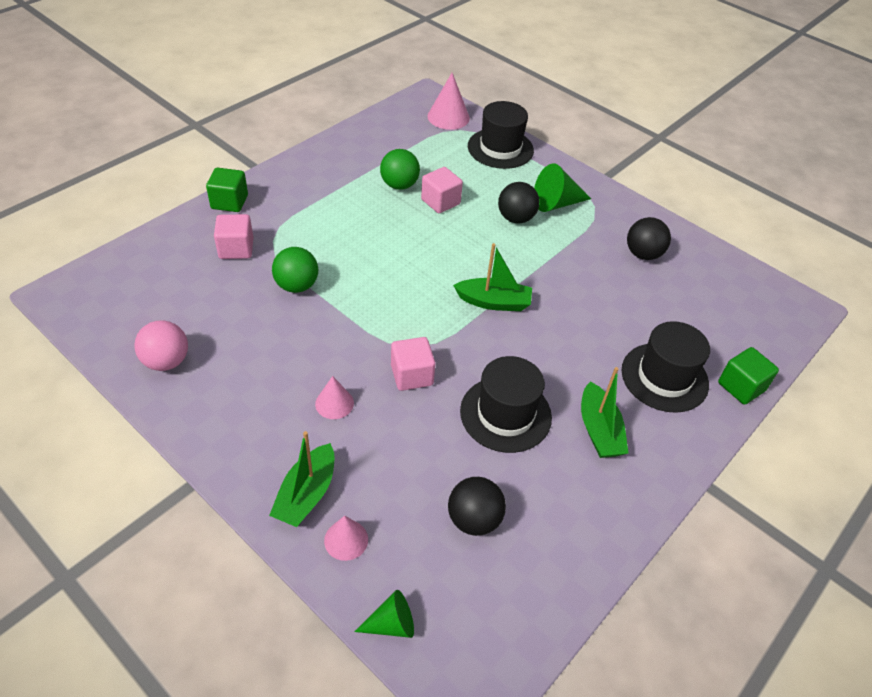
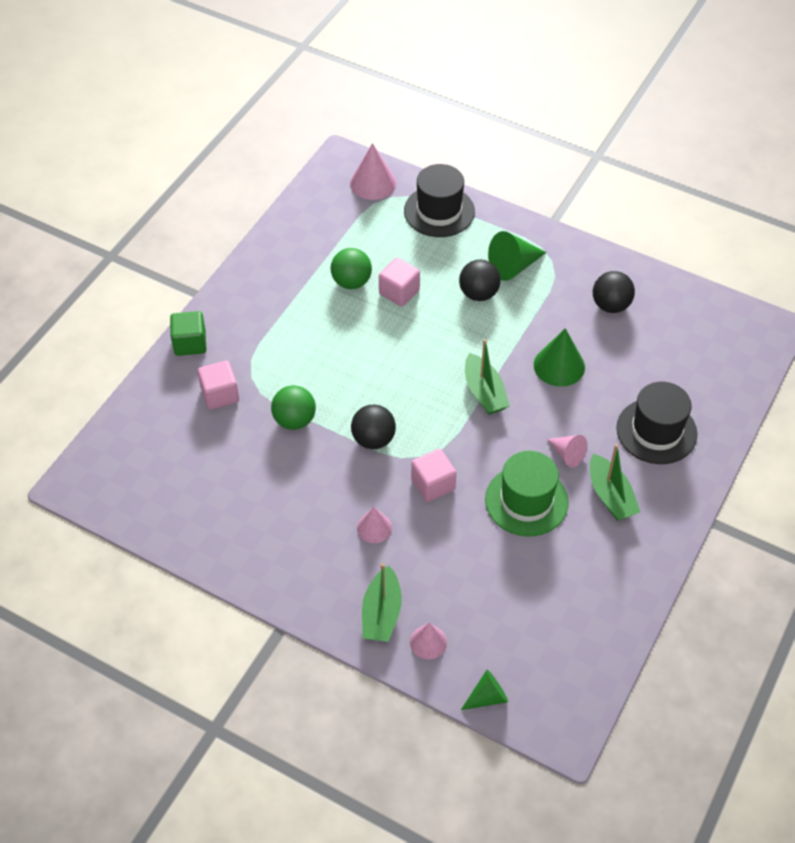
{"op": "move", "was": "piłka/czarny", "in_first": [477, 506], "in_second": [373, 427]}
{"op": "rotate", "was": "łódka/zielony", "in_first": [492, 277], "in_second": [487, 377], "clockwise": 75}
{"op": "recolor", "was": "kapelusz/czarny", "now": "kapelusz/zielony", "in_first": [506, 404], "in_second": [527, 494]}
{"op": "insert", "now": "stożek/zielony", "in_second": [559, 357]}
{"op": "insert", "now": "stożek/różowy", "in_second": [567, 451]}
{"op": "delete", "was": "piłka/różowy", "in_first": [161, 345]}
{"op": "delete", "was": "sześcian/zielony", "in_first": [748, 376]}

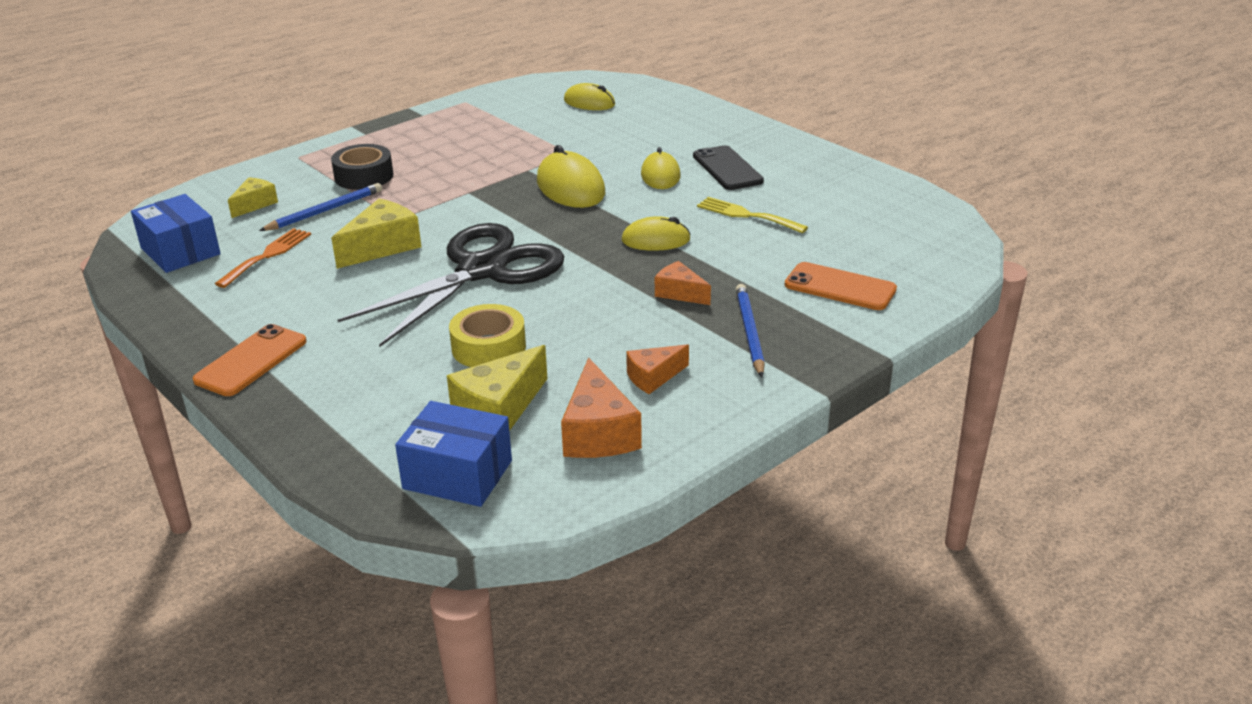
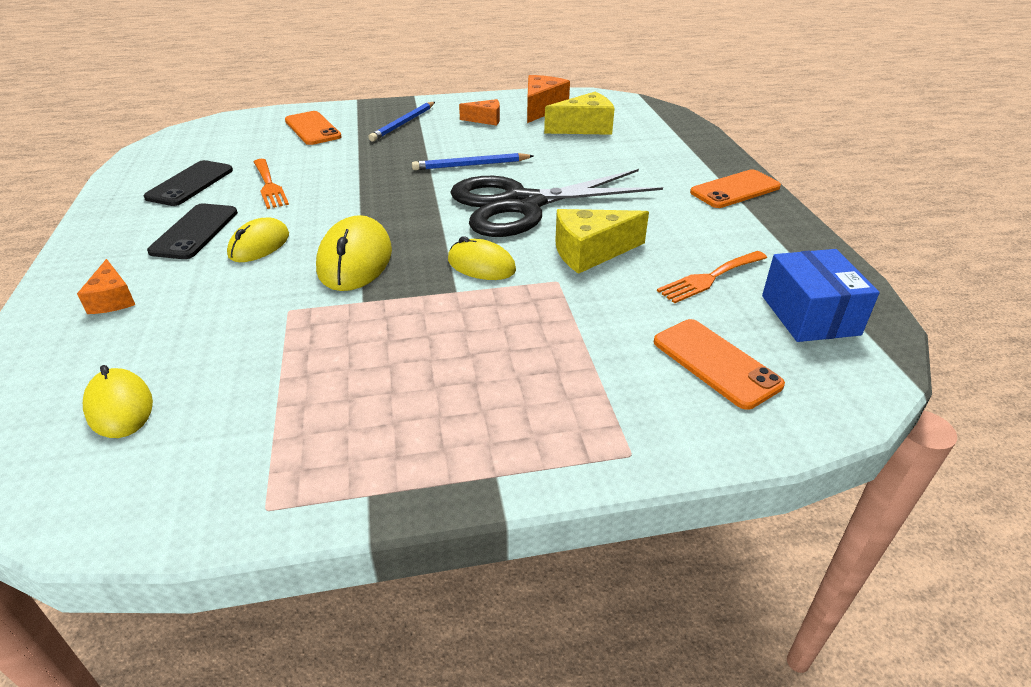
{"op": "move", "was": "ser/pomarańczowy", "in_first": [683, 283], "in_second": [106, 286]}
{"op": "insert", "now": "telefon/czarny", "in_second": [188, 183]}
{"op": "recolor", "was": "widelec/żółty", "now": "widelec/pomarańczowy", "in_first": [752, 215], "in_second": [271, 184]}
{"op": "move", "was": "ołówek/niebieski", "in_first": [320, 207], "in_second": [472, 161]}
{"op": "move", "was": "myszka/żółty", "in_first": [656, 233], "in_second": [482, 258]}
{"op": "replace", "was": "ser/żółty", "now": "telefon/pomarańczowy", "in_first": [253, 197], "in_second": [719, 364]}
{"op": "delete", "was": "taśma klejąca/czarny", "in_first": [362, 167]}
{"op": "delete", "was": "pudełko/niebieski", "in_first": [453, 454]}
{"op": "delete", "was": "taśma klejąca/żółty", "in_first": [487, 335]}

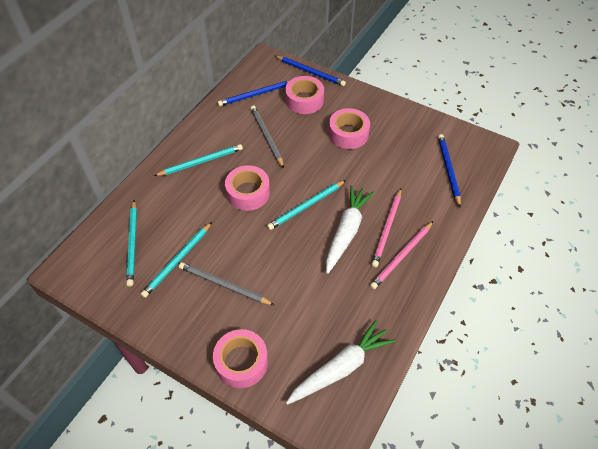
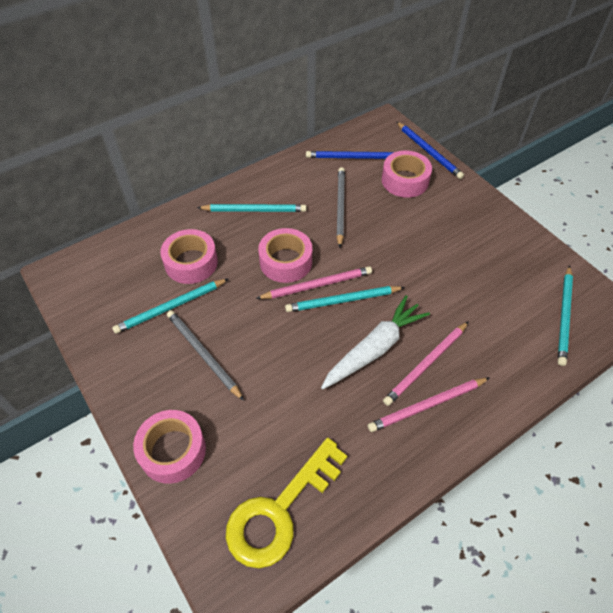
{"op": "move", "was": "taśma klejąca/różowy", "in_first": [349, 128], "in_second": [189, 256]}
{"op": "replace", "was": "marchewka/biały", "now": "klucz/żółty", "in_first": [340, 362], "in_second": [286, 503]}
{"op": "insert", "now": "ołówek/różowy", "in_second": [314, 282]}
{"op": "move", "was": "ołówek/turkusowy", "in_first": [131, 243], "in_second": [565, 315]}
{"op": "delete", "was": "ołówek/niebieski", "in_first": [449, 170]}

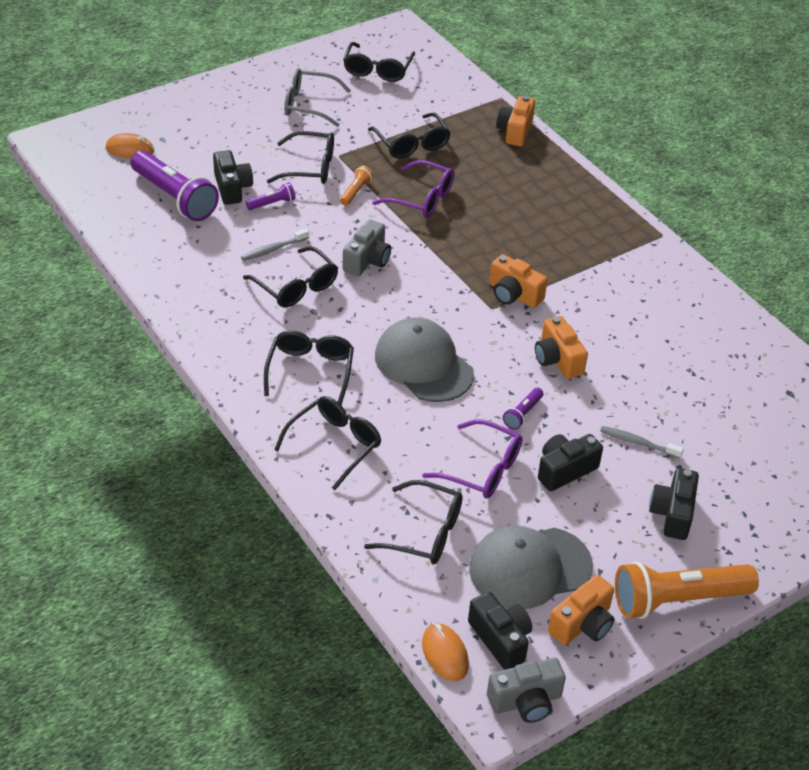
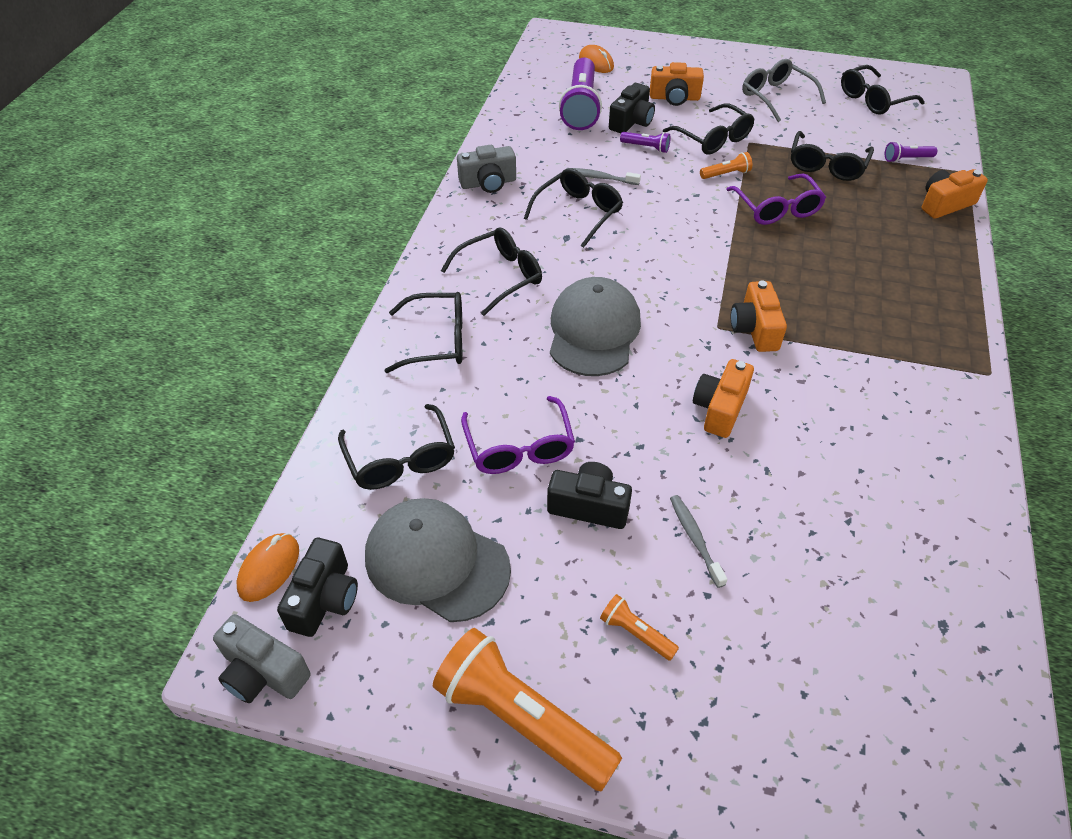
{"op": "move", "was": "aparat fotograficzny/szary", "in_first": [367, 248], "in_second": [486, 169]}
{"op": "rotate", "was": "okulary/czarny", "in_first": [290, 276], "in_second": [573, 208], "clockwise": -150}
{"op": "replace", "was": "aparat fotograficzny/czarny", "now": "latarka/pomarańczowy", "in_first": [674, 504], "in_second": [639, 627]}
{"op": "move", "was": "aparat fotograficzny/pomarańczowy", "in_first": [581, 610], "in_second": [677, 84]}
{"op": "move", "was": "latarka/fioletowy", "in_first": [523, 409], "in_second": [911, 151]}

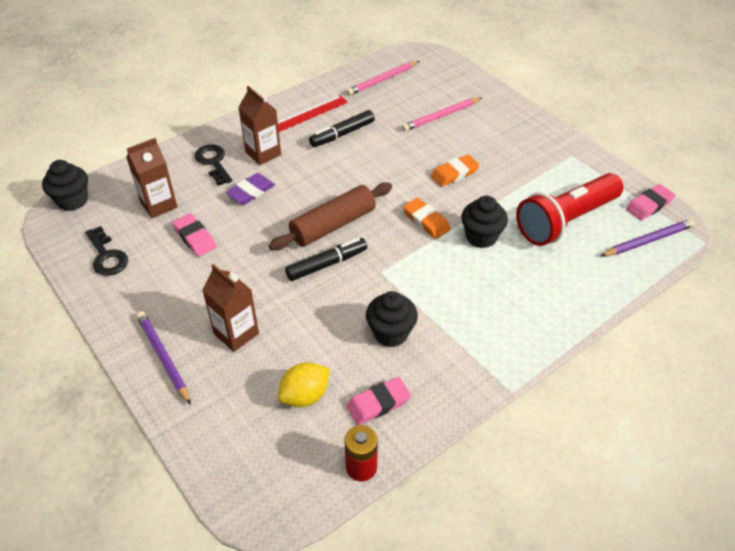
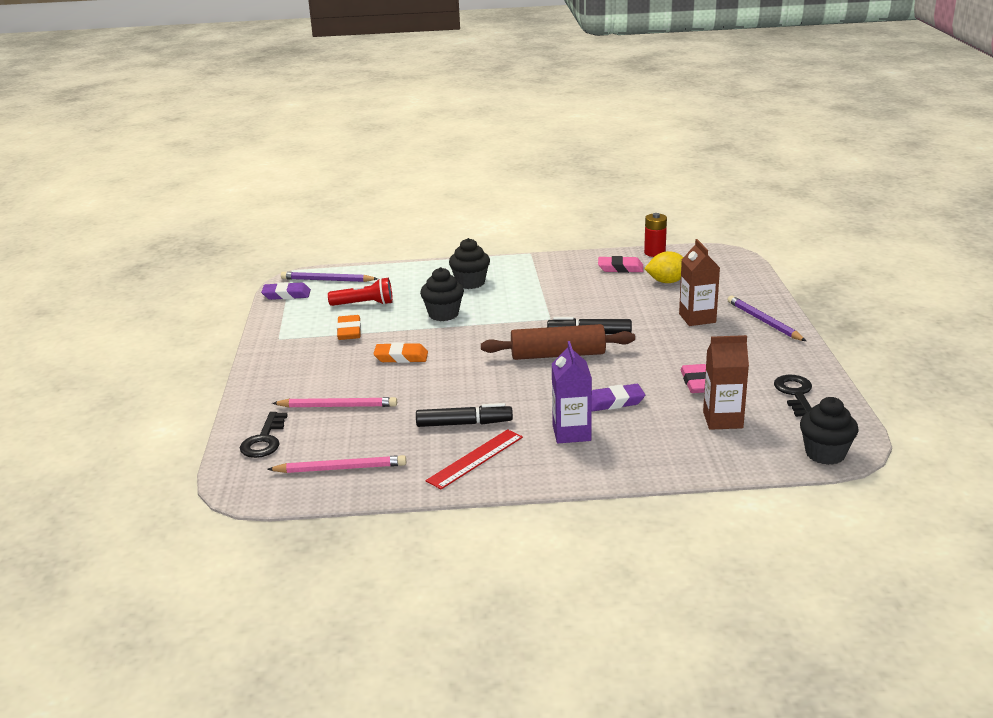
{"op": "move", "was": "klucz/czarny", "in_first": [213, 165], "in_second": [264, 435]}
{"op": "recolor", "was": "gumka do mazania/różowy", "now": "gumka do mazania/fioletowy", "in_first": [650, 202], "in_second": [286, 291]}
{"op": "resize", "was": "latarka/czerwony", "in_first": [569, 209], "in_second": [360, 292], "ratio": 0.56}
{"op": "move", "was": "gumka do mazania/pomarańczowy", "in_first": [427, 218], "in_second": [349, 327]}
{"op": "rotate", "was": "linijka/czerwony", "in_first": [313, 113], "in_second": [474, 459], "clockwise": -45}
{"op": "move", "was": "muffinka/czarny", "in_first": [392, 319], "in_second": [469, 263]}
{"op": "recolor", "was": "karton mleka/brązowy", "now": "karton mleka/fioletowy", "in_first": [259, 125], "in_second": [572, 392]}
{"op": "rotate", "was": "ołówek/fioletowy", "in_first": [163, 358], "in_second": [766, 318], "clockwise": 150}

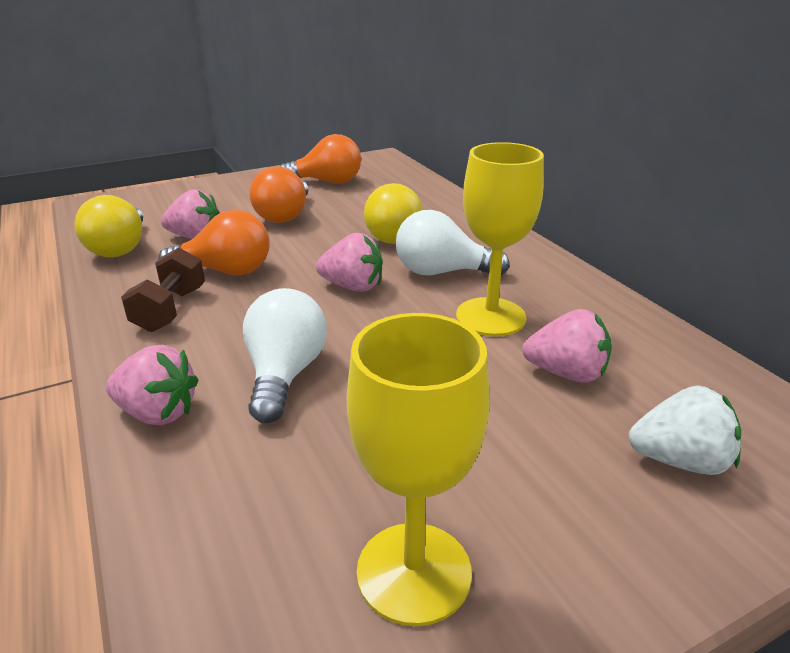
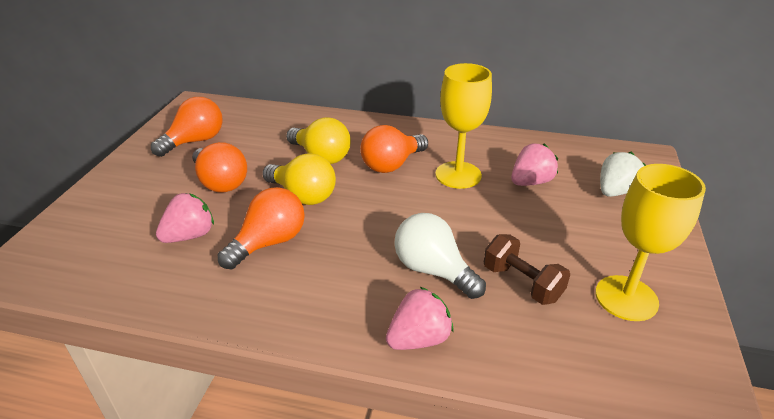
{"op": "move", "was": "żarówka/żółty", "in_first": [109, 226], "in_second": [299, 179]}
{"op": "recolor", "was": "żarówka/biały", "now": "żarówka/pomarańczowy", "in_first": [452, 243], "in_second": [394, 149]}
{"op": "move", "was": "hantel/brązowy", "in_first": [163, 289], "in_second": [527, 269]}
{"op": "delete", "was": "truskawka/różowy", "in_first": [349, 262]}

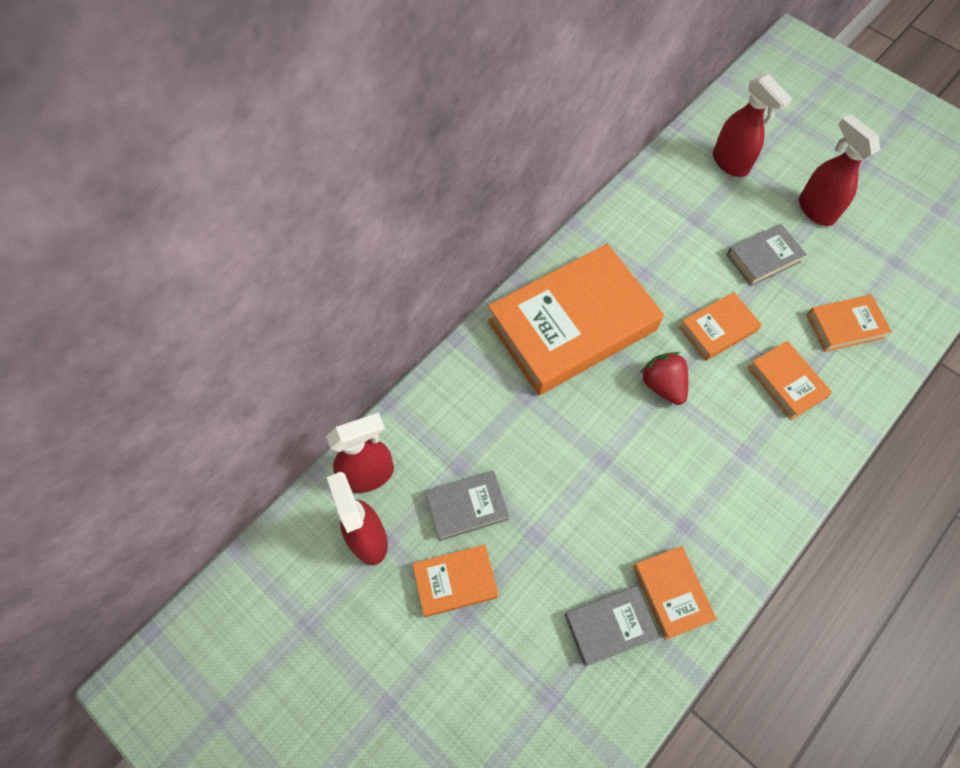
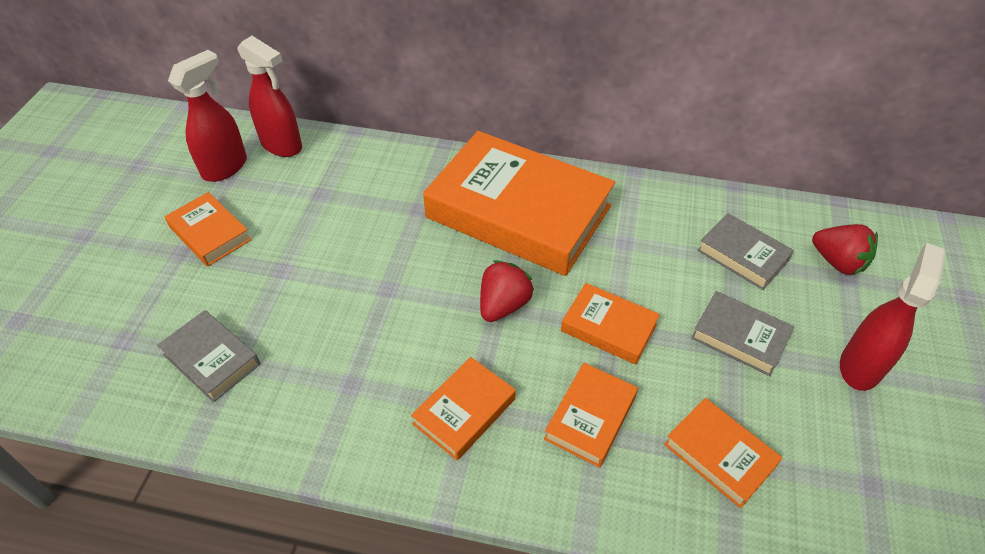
{"op": "move", "was": "książka/pomarańczowy", "in_first": [675, 593], "in_second": [463, 409]}
{"op": "move", "was": "książka/szary", "in_first": [467, 505], "in_second": [745, 251]}
{"op": "replace", "was": "spryskiwacz/czerwony", "now": "truskawka/czerwony", "in_first": [752, 125], "in_second": [845, 249]}

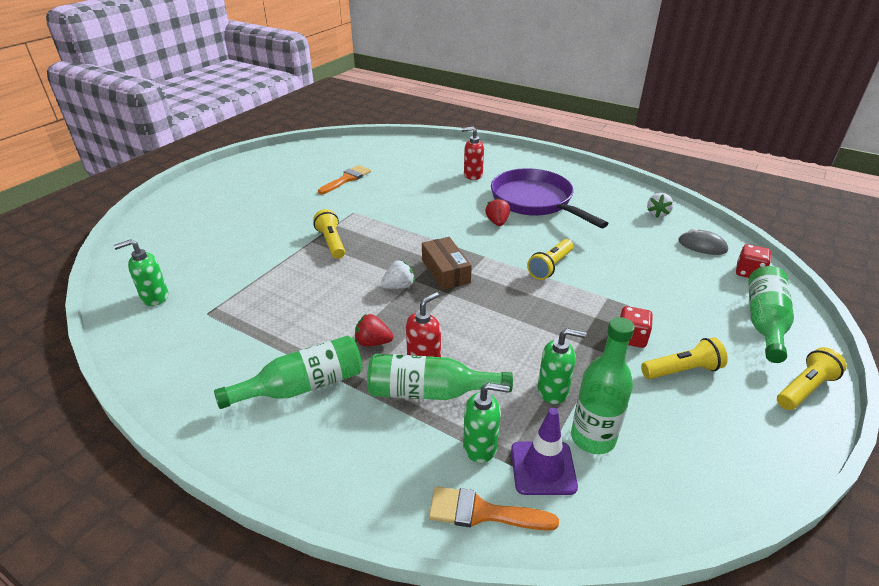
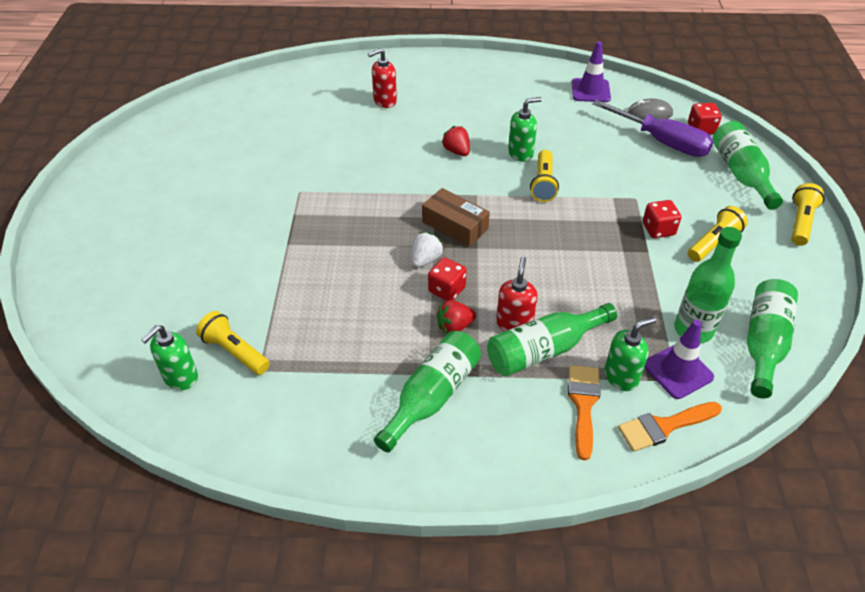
{"op": "move", "was": "latarka/żółty", "in_first": [329, 234], "in_second": [233, 343]}
{"op": "insert", "now": "kostka do gry/czerwony", "in_second": [447, 279]}
{"op": "move", "was": "dozownik mydła/zielony", "in_first": [562, 366], "in_second": [525, 129]}
{"op": "move", "was": "pędzel/pomarańczowy", "in_first": [344, 179], "in_second": [584, 412]}
{"op": "replace", "was": "truskawka/biały", "now": "pachołek/fioletowy", "in_first": [660, 205], "in_second": [591, 71]}
{"op": "insert", "now": "śrubokręt/fioletowy", "in_second": [653, 128]}
{"op": "insert", "now": "butelka/zielony", "in_second": [772, 339]}
{"op": "delete", "was": "patelnia/fioletowy", "in_first": [550, 198]}

